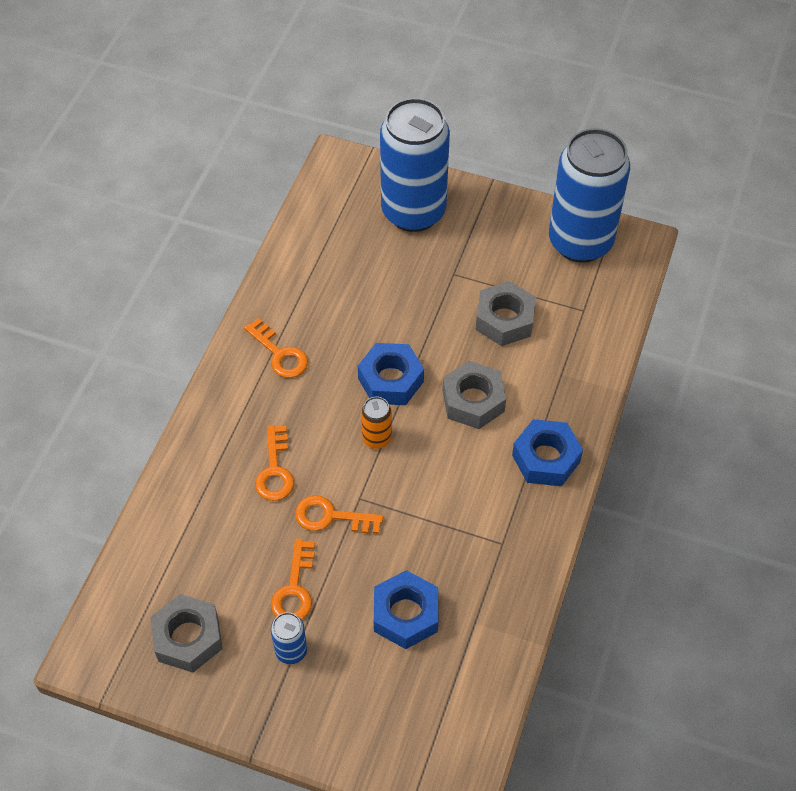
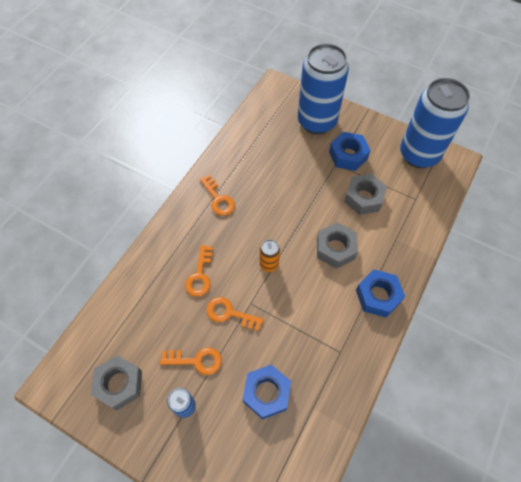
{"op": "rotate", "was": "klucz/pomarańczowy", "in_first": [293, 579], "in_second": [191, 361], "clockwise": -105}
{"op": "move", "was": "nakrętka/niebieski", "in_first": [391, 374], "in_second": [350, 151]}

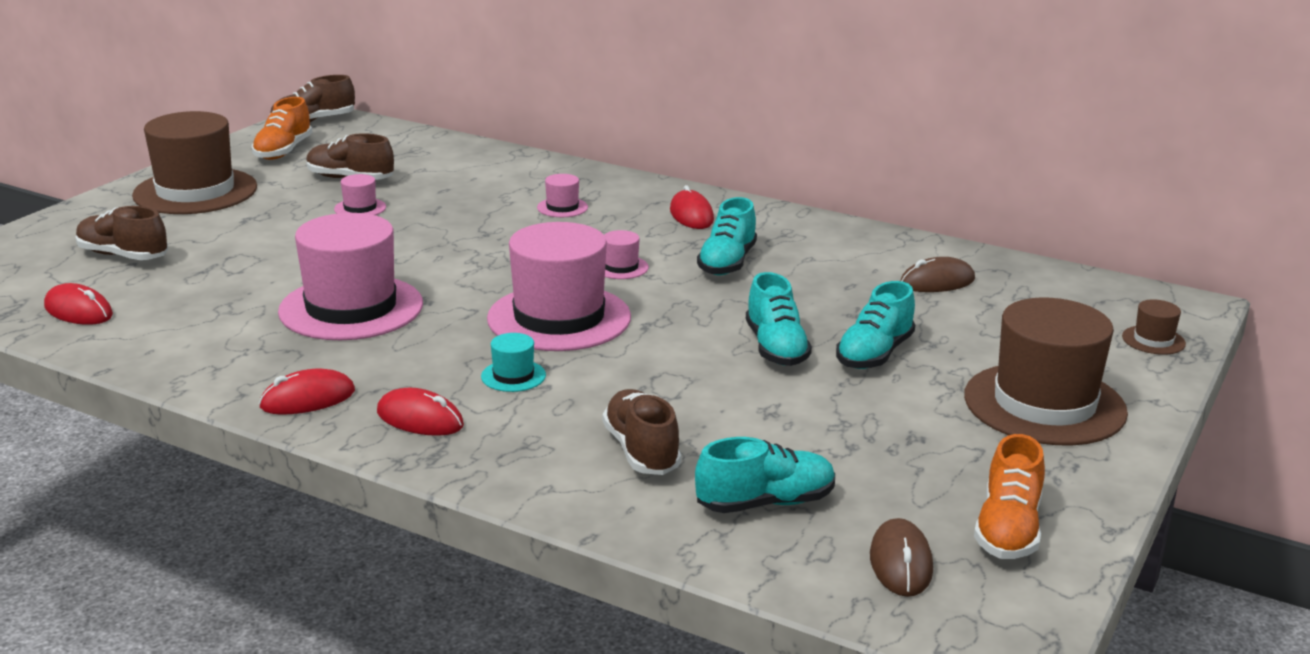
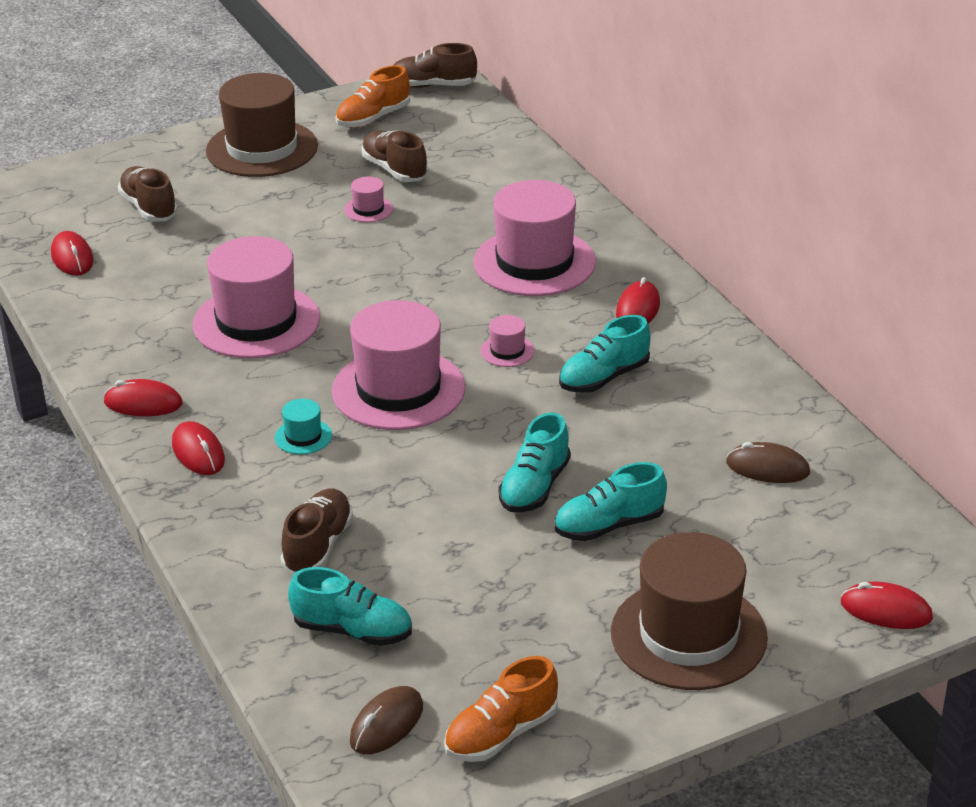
{"op": "resize", "was": "kapelusz/różowy", "in_first": [562, 195], "in_second": [535, 238], "ratio": 2.4}
{"op": "replace", "was": "kapelusz/brązowy", "now": "myszka/czerwony", "in_first": [1154, 327], "in_second": [887, 605]}

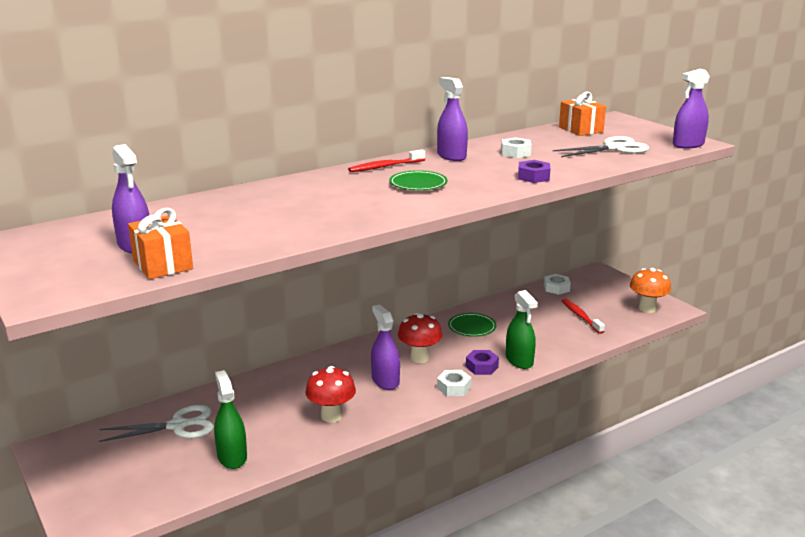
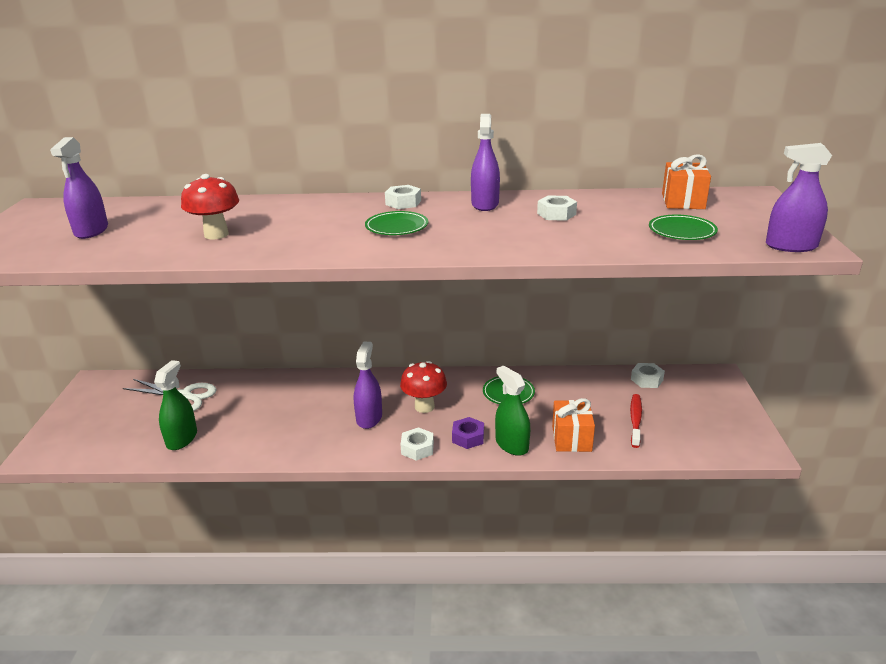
{"op": "move", "was": "grzyb/czerwony", "in_first": [330, 394], "in_second": [210, 206]}
{"op": "replace", "was": "szczoteczka do zębów/czerwony", "now": "nakrętka/biały", "in_first": [386, 161], "in_second": [403, 197]}
{"op": "rotate", "was": "spryskiwacz/zielony", "in_first": [522, 329], "in_second": [513, 410], "clockwise": 135}
{"op": "move", "was": "prezent/pomarańczowy", "in_first": [160, 243], "in_second": [573, 425]}
{"op": "replace", "was": "nożyczki/biały", "now": "talerz/zielony", "in_first": [601, 146], "in_second": [683, 227]}
{"op": "delete", "was": "nakrętka/fioletowy", "in_first": [534, 171]}
{"op": "delete", "was": "grzyb/pomarańczowy", "in_first": [650, 290]}

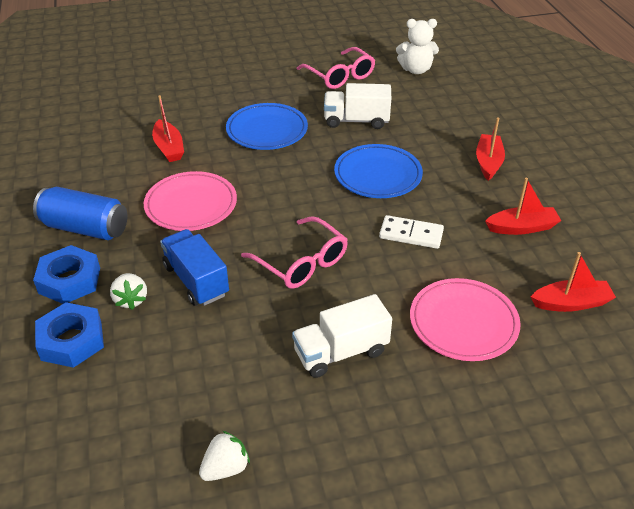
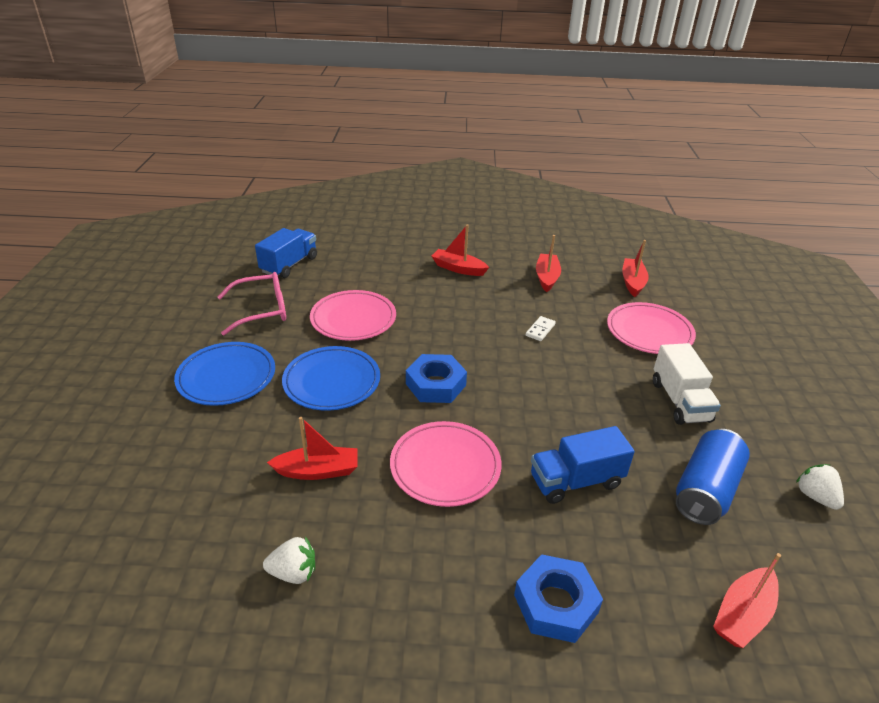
{"op": "move", "was": "talerz/niebieski", "in_first": [378, 171], "in_second": [224, 374]}
{"op": "replace", "was": "miś/biały", "now": "ciężarówka/niebieski", "in_first": [417, 46], "in_second": [286, 253]}
{"op": "move", "was": "truskawka/biały", "in_first": [128, 291], "in_second": [289, 560]}
{"op": "replace", "was": "ciężarówka/biały", "now": "talerz/różowy", "in_first": [357, 106], "in_second": [353, 315]}
{"op": "move", "was": "nakrętka/niebieski", "in_first": [69, 335], "in_second": [436, 378]}
{"op": "resize", "was": "kostka domina/biały", "in_first": [411, 232], "in_second": [541, 328], "ratio": 0.65}
{"op": "move", "was": "puszka/niebieski", "in_first": [80, 213], "in_second": [713, 477]}
{"op": "insert", "now": "łódka/czerwony", "in_second": [747, 600]}
{"op": "delete", "was": "okulary/różowy", "in_first": [294, 253]}

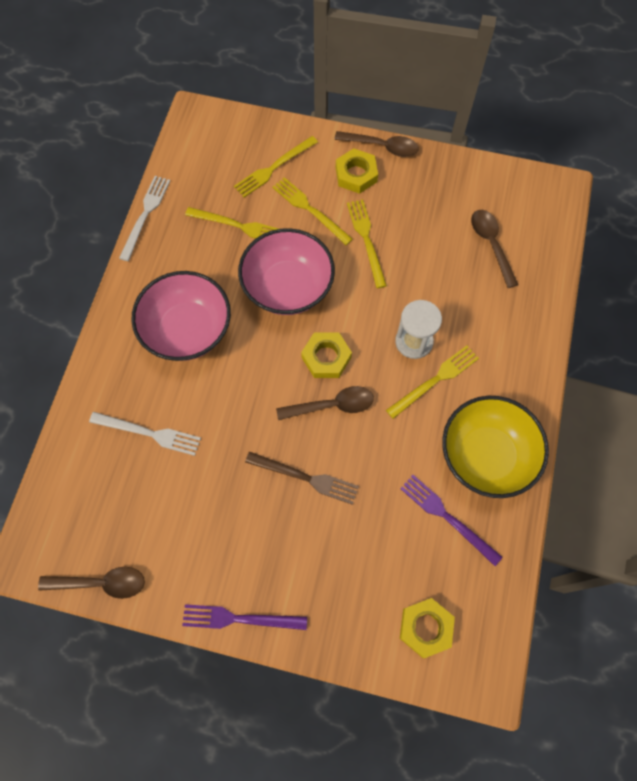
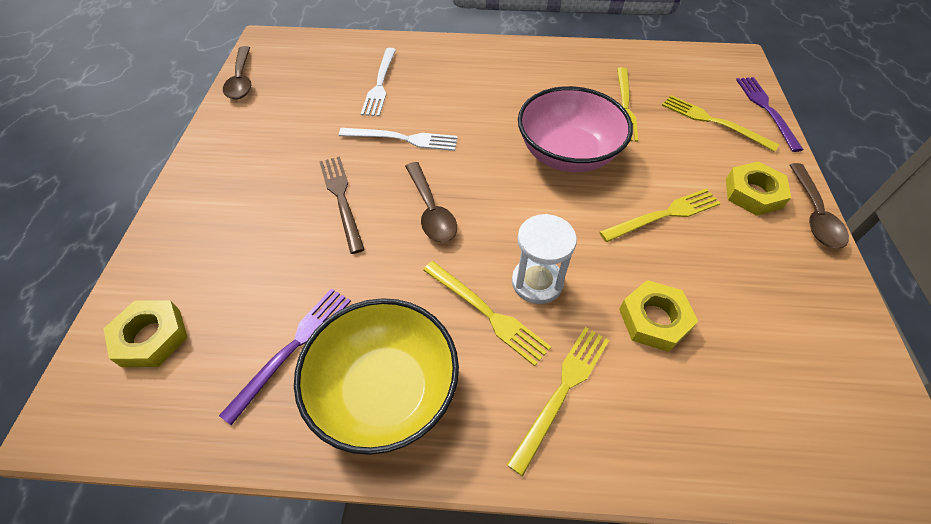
{"op": "rotate", "was": "widelec/brązowy", "in_first": [302, 478], "in_second": [342, 205], "clockwise": 150}
{"op": "move", "was": "widelec/biały", "in_first": [144, 218], "in_second": [398, 139]}
{"op": "move", "was": "widelec/żółty", "in_first": [312, 211], "in_second": [558, 401]}
{"op": "move", "was": "nakrętka/żółty", "in_first": [326, 355], "in_second": [658, 316]}
{"op": "move", "was": "widelec/fioletowy", "in_first": [244, 617], "in_second": [769, 114]}
{"op": "delete", "was": "miska/różowy", "in_first": [181, 316]}
{"op": "delete", "was": "łyżka/brązowy", "in_first": [494, 249]}

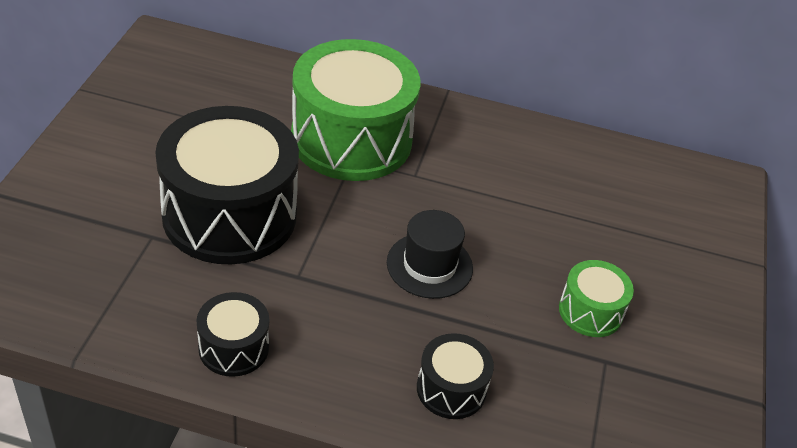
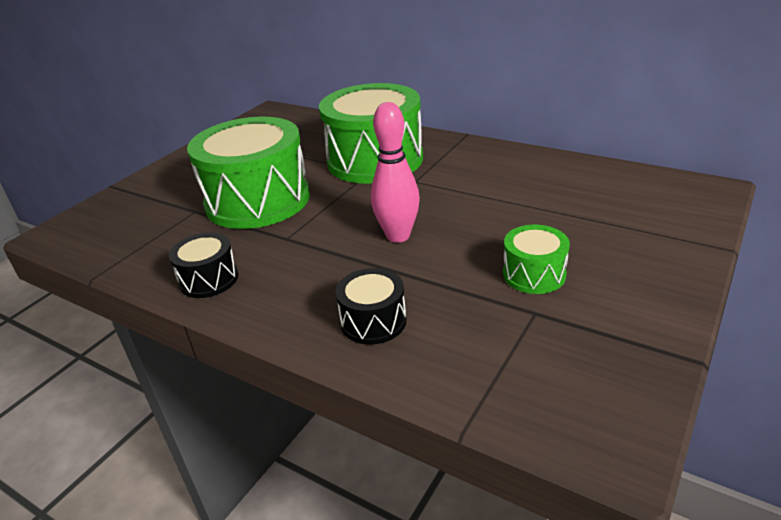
{"op": "recolor", "was": "bęben/czarny", "now": "bęben/zielony", "in_first": [227, 185], "in_second": [248, 173]}
{"op": "replace", "was": "kapelusz/czarny", "now": "kręgiel/różowy", "in_first": [430, 254], "in_second": [395, 172]}

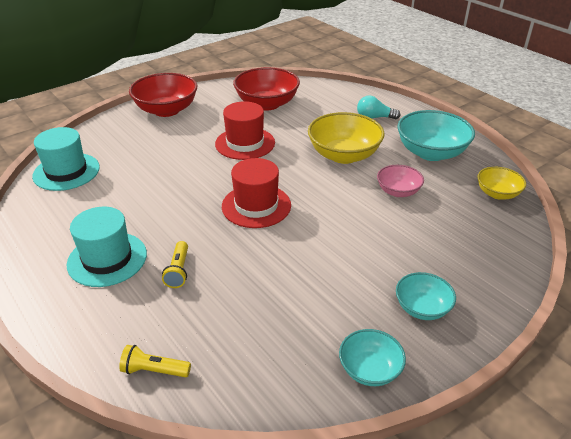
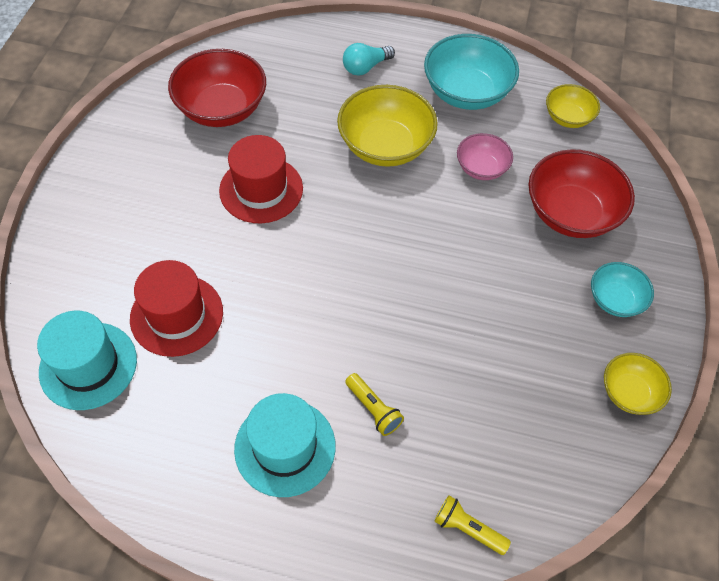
{"op": "move", "was": "kapelusz/czerwony", "in_first": [256, 193], "in_second": [176, 308]}
{"op": "rotate", "was": "latarka/żółty", "in_first": [155, 361], "in_second": [472, 525], "clockwise": 60}
{"op": "move", "was": "miska/czerwony", "in_first": [163, 95], "in_second": [582, 193]}
{"op": "recolor", "was": "miska/turkusowy", "now": "miska/żółty", "in_first": [372, 357], "in_second": [638, 384]}

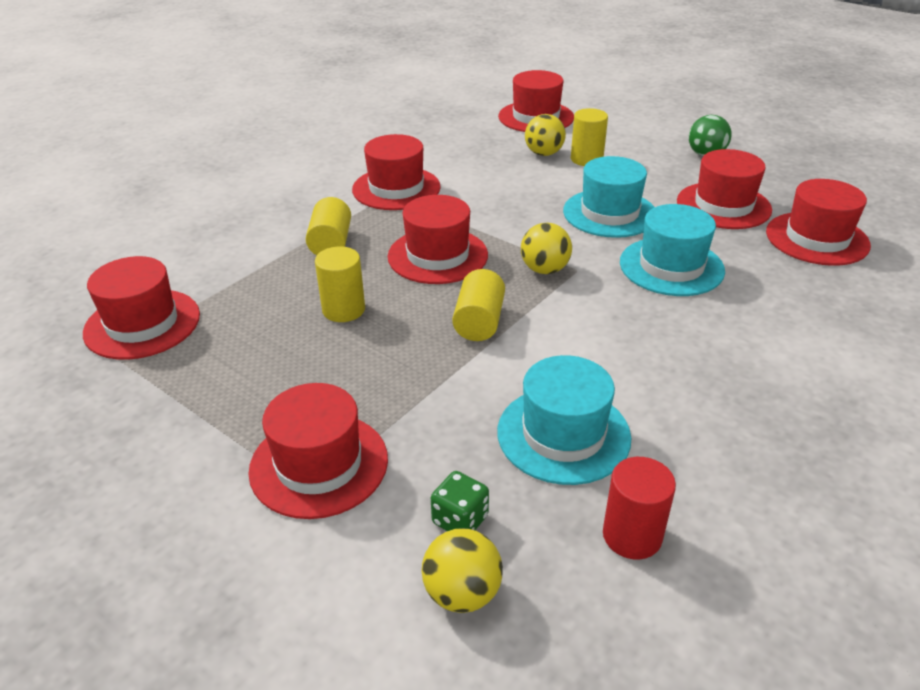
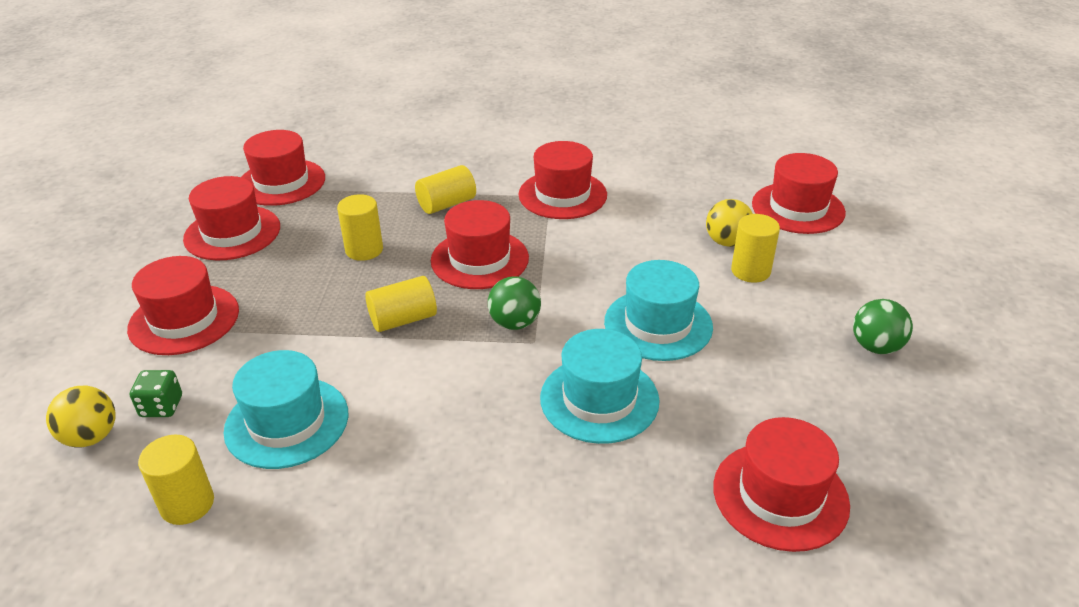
{"op": "recolor", "was": "walec/czerwony", "now": "walec/żółty", "in_first": [639, 508], "in_second": [176, 480]}
{"op": "move", "was": "kapelusz/czerwony", "in_first": [724, 189], "in_second": [231, 218]}
{"op": "recolor", "was": "piłka/żółty", "now": "piłka/zielony", "in_first": [546, 248], "in_second": [514, 303]}

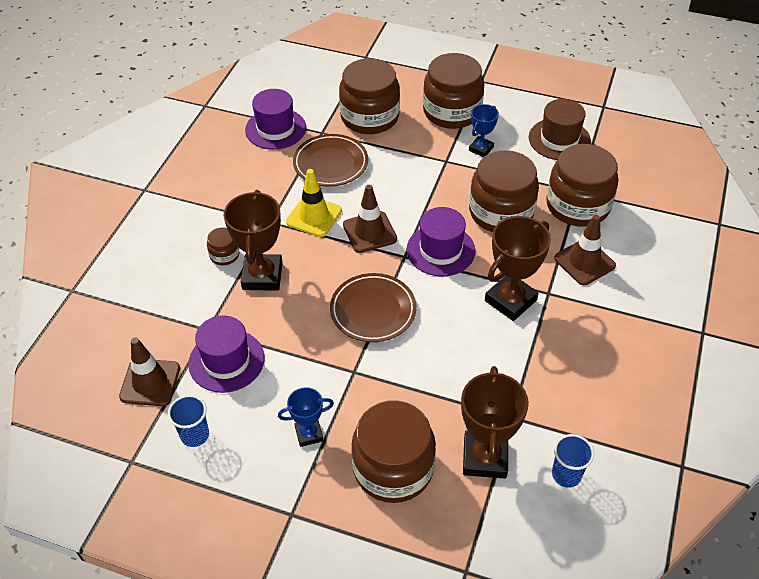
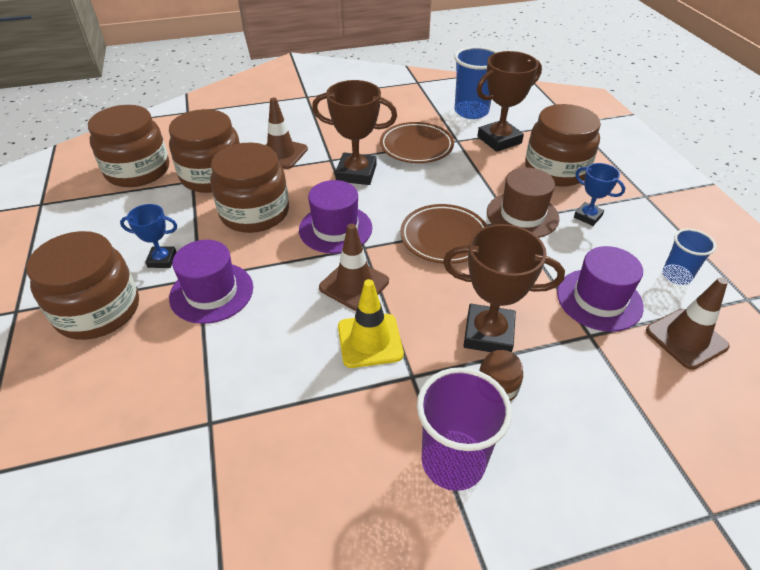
{"op": "move", "was": "słoik/brązowy", "in_first": [369, 96], "in_second": [128, 146]}
{"op": "move", "was": "kapelusz/fioletowy", "in_first": [275, 119], "in_second": [211, 282]}
{"op": "move", "was": "talerz/brązowy", "in_first": [330, 160], "in_second": [417, 142]}
{"op": "insert", "now": "szklanka/fioletowy", "in_second": [464, 429]}
{"op": "rotate", "was": "puchar/brązowy", "in_first": [253, 240], "in_second": [504, 288], "clockwise": 45}
{"op": "resize", "was": "szklanka/niebieski", "in_first": [573, 461], "in_second": [475, 82], "ratio": 1.69}
{"op": "move", "was": "kapelusz/brązowy", "in_first": [560, 129], "in_second": [523, 203]}

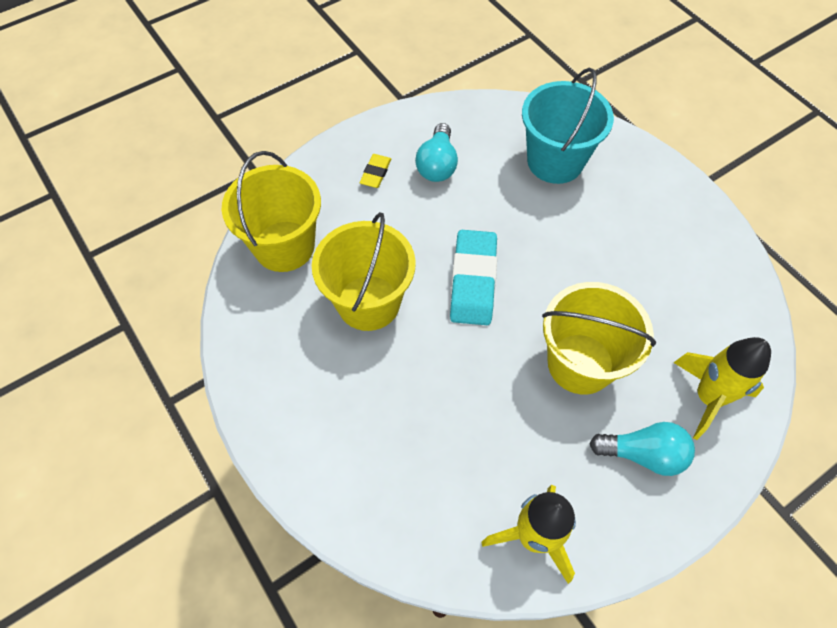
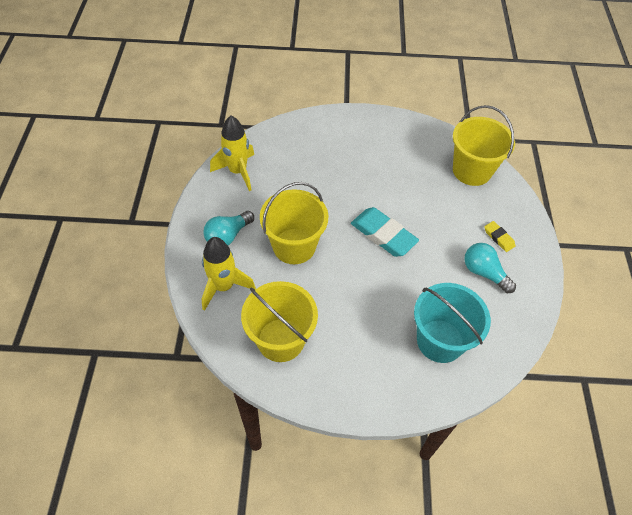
{"op": "move", "was": "wiadro/żółty", "in_first": [364, 271], "in_second": [279, 321]}

